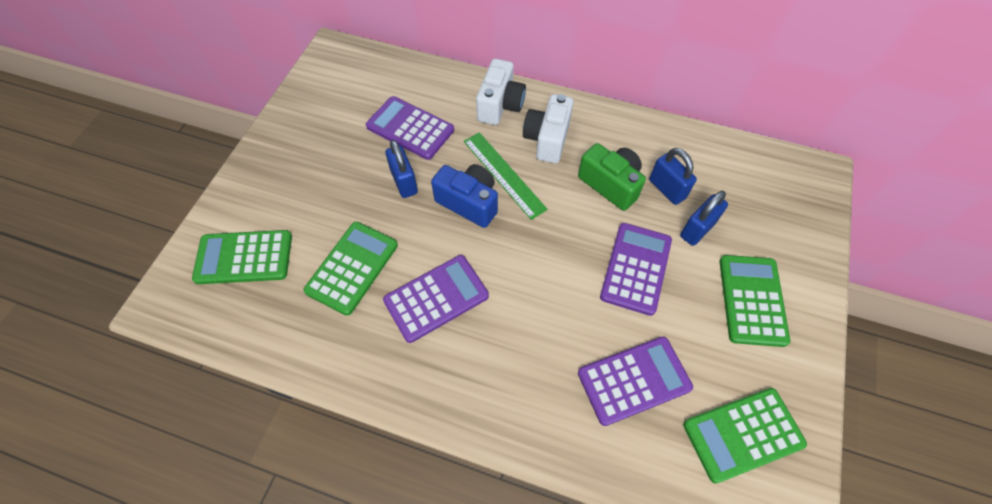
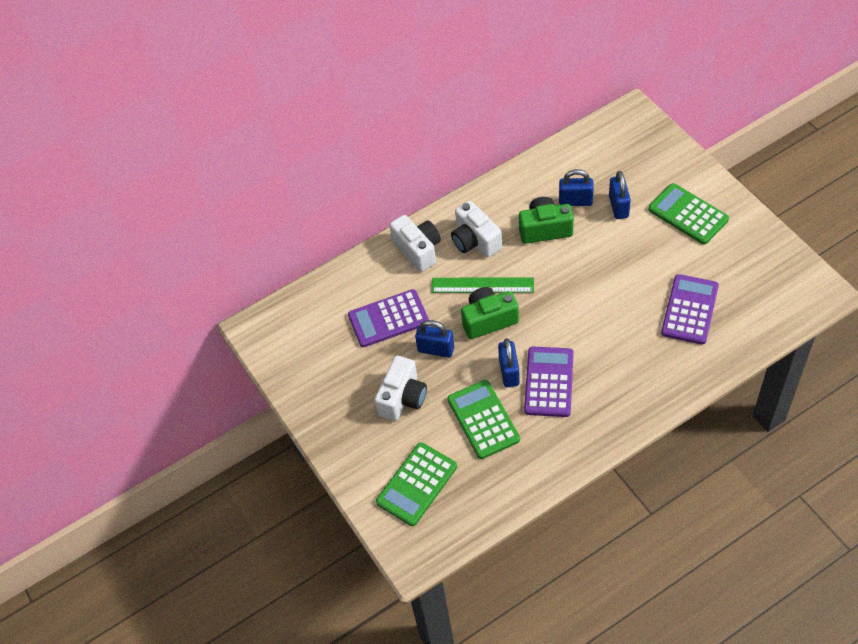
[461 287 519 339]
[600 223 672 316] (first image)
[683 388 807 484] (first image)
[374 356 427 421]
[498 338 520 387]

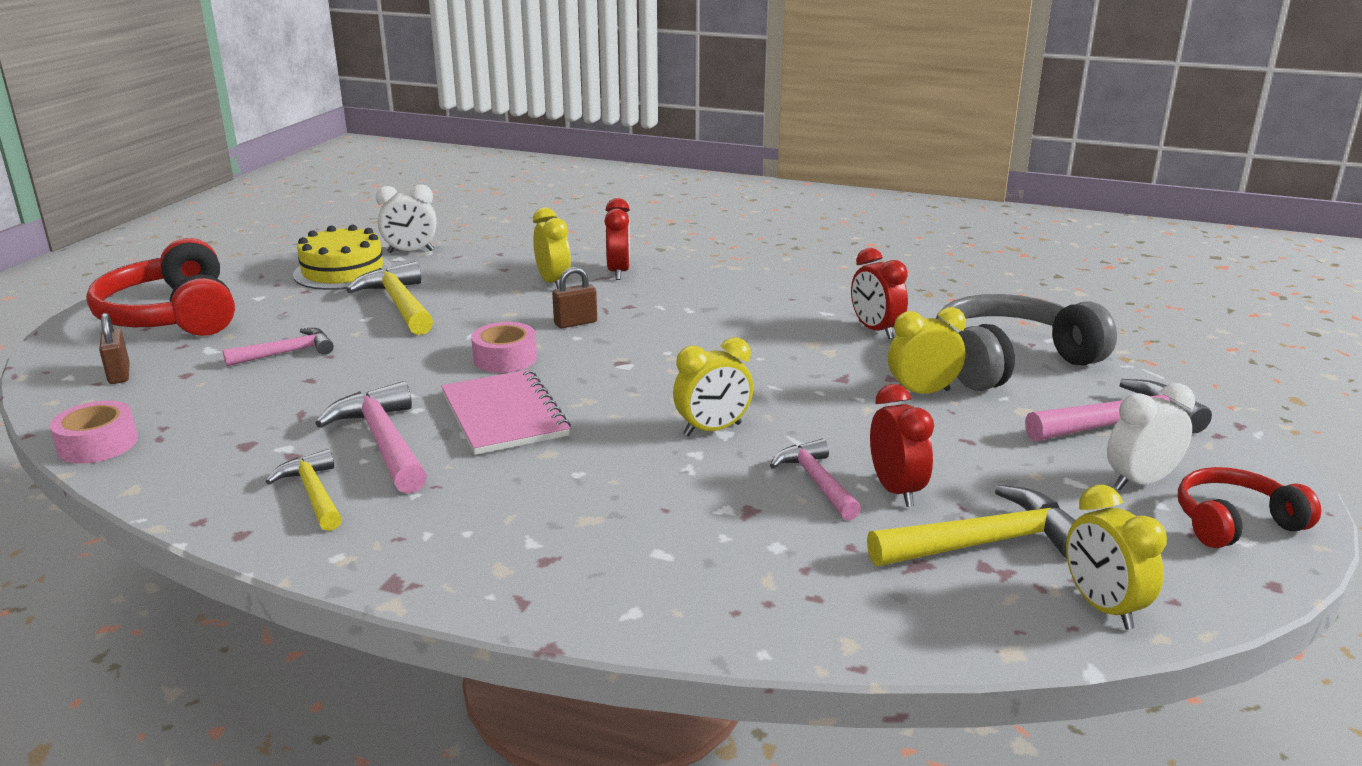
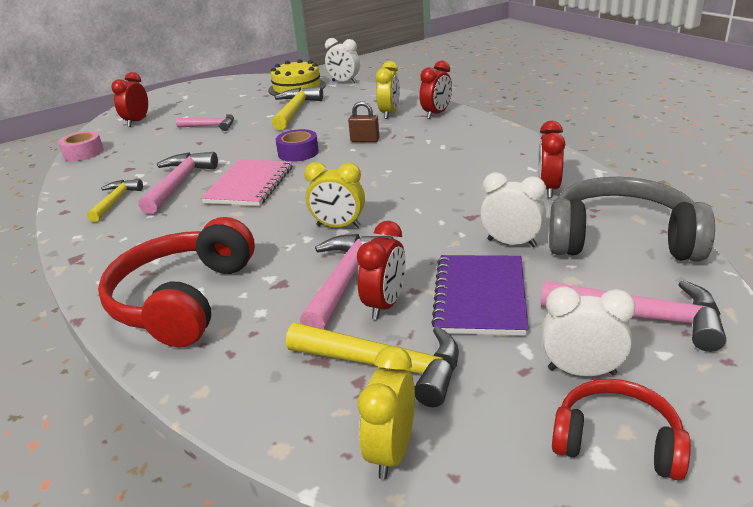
[98 217 255 347]
[111 72 148 127]
[276 129 319 162]
[300 234 394 329]
[480 172 546 247]
[431 255 529 336]

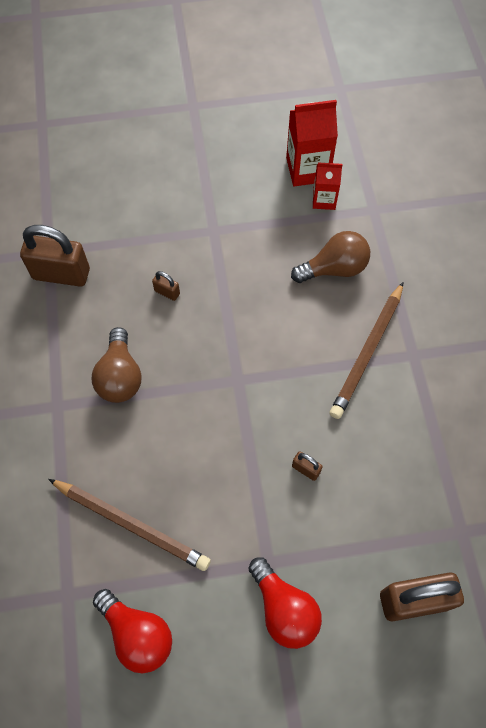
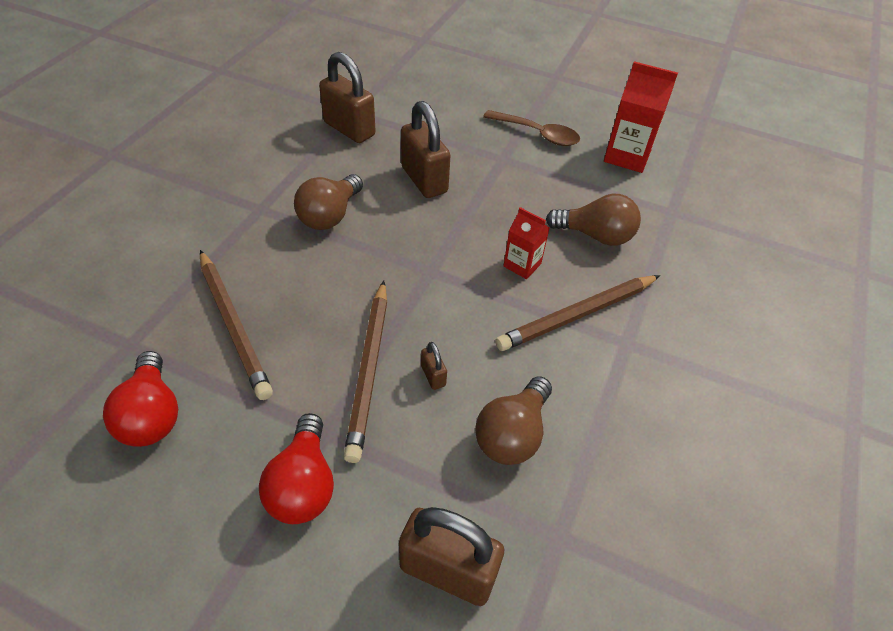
[401 101 451 198]
[504 207 549 279]
[344 281 387 463]
[475 376 552 465]
[483 110 580 146]

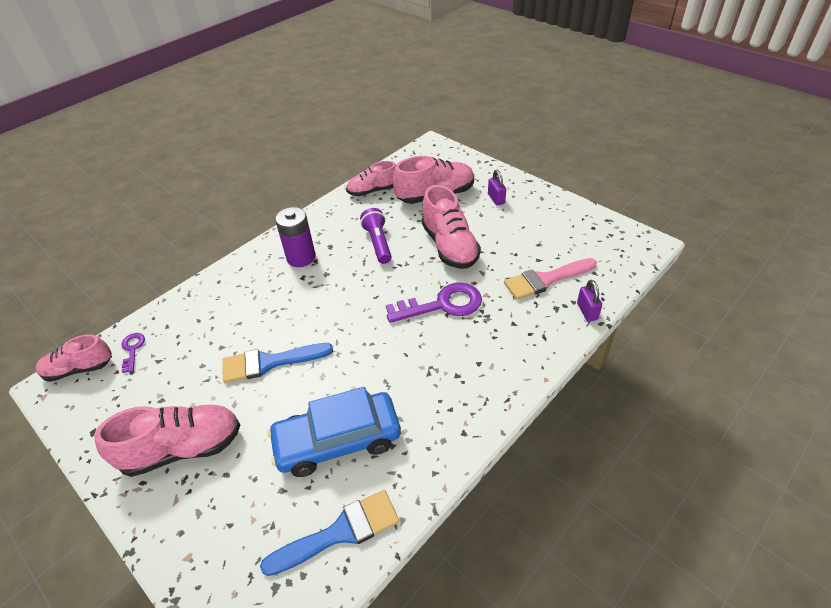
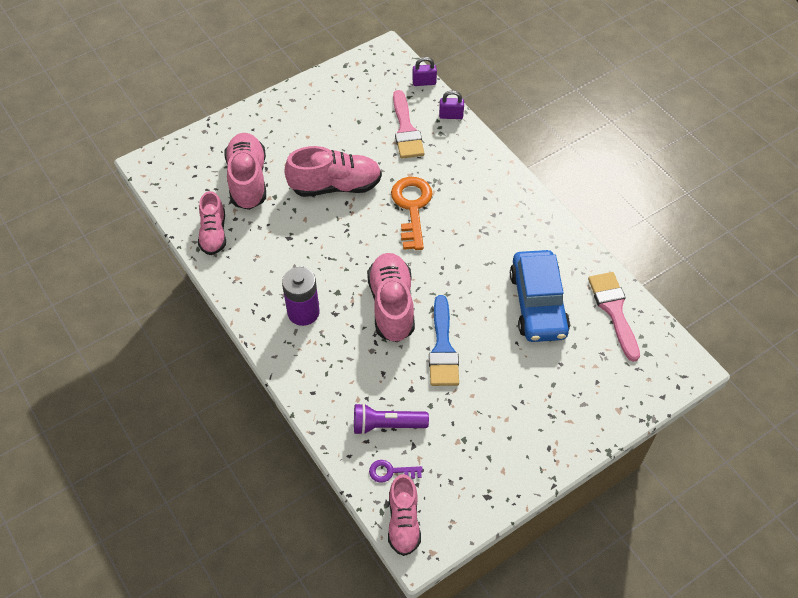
[367 253 415 342]
[588 272 640 362]
[354 403 429 435]
[391 177 433 250]
[412 57 437 86]

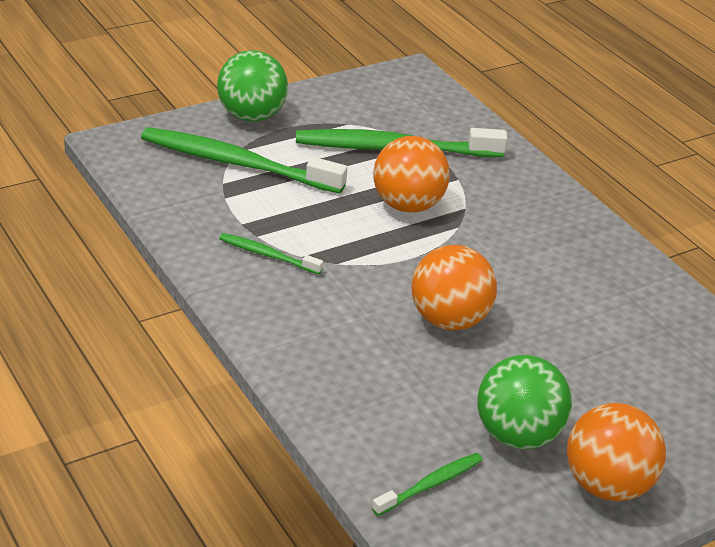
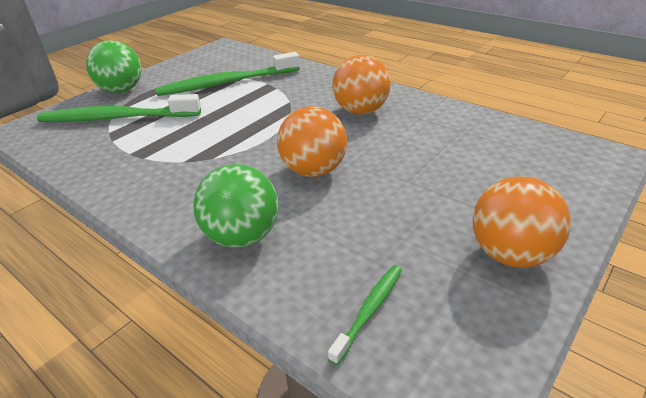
[219 233 323 275] (first image)
[332 55 391 115]
[193 164 279 248]

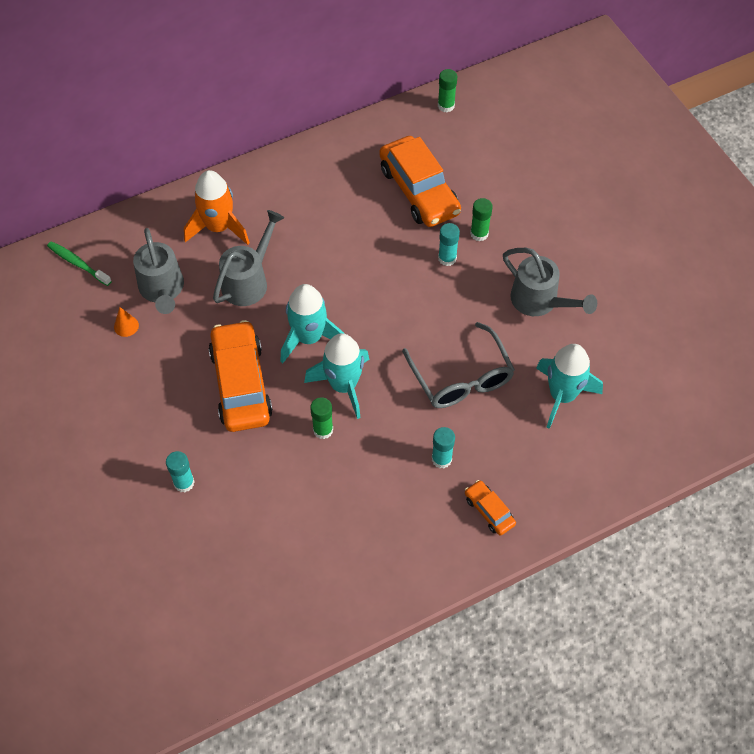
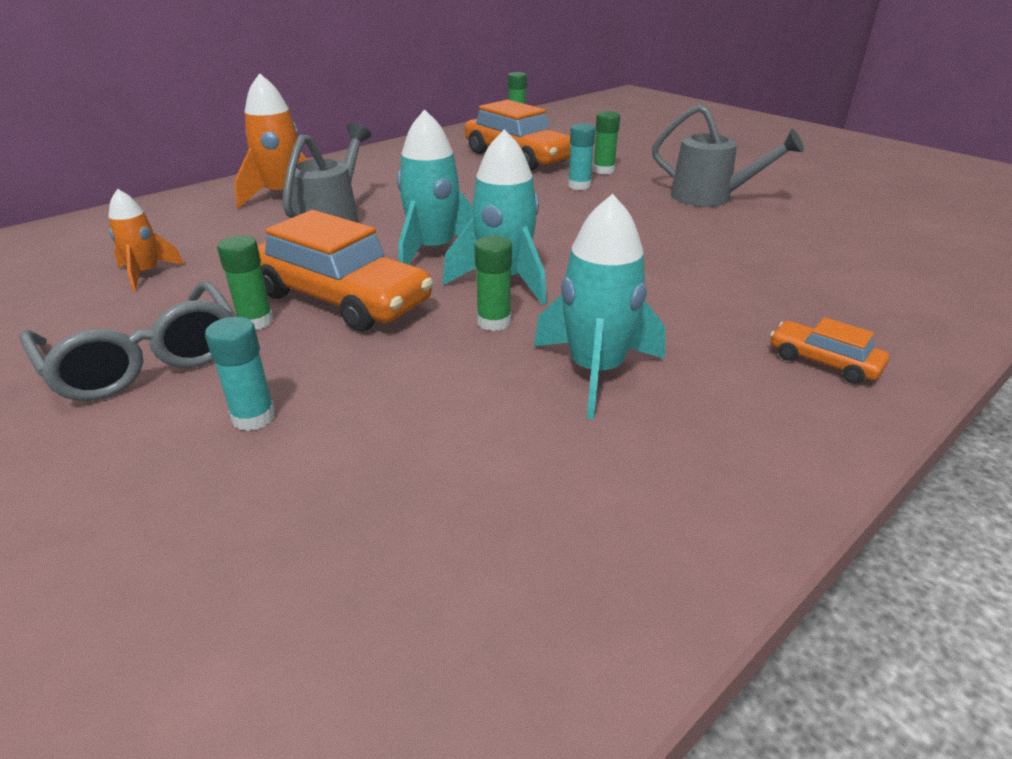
[47 241 112 286] (first image)
[108 189 185 291]
[133 228 184 314] (first image)
[258 210 433 332]
[20 281 235 401]
[432 427 455 468] (first image)
[534 194 666 419]
[217 235 273 330]

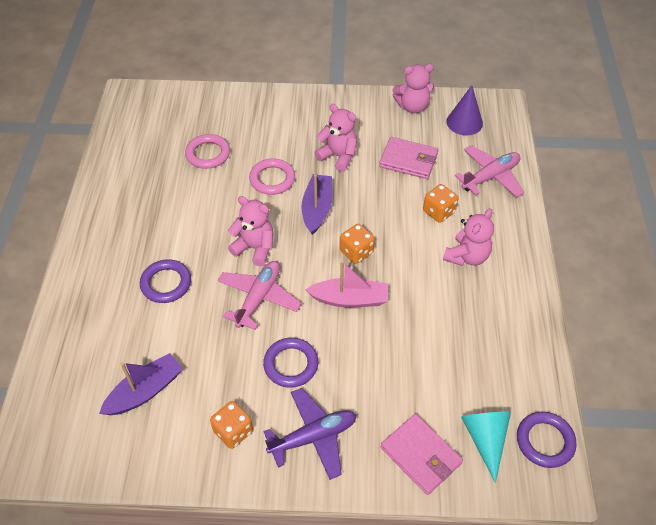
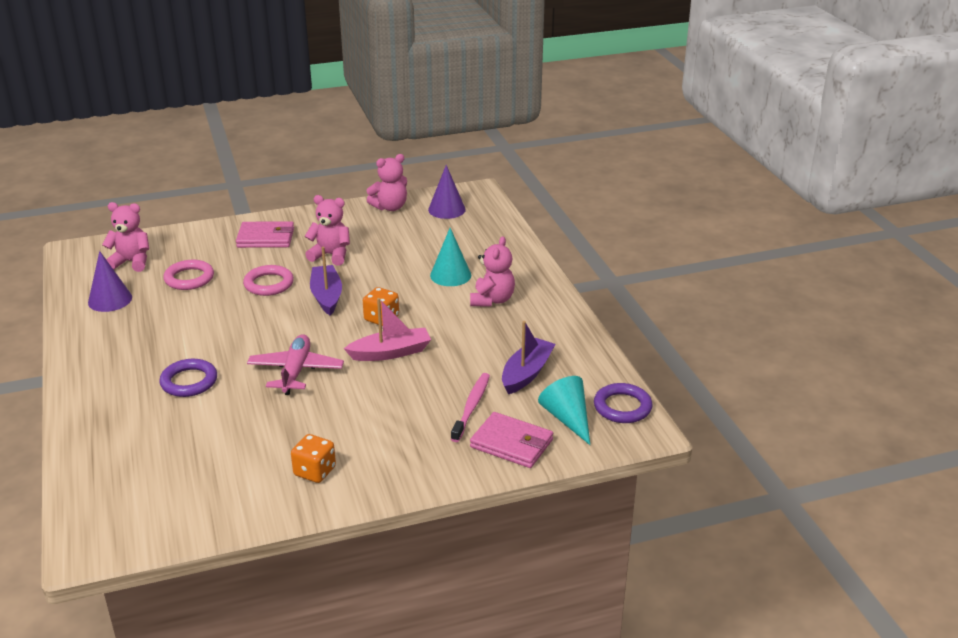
[502 321 555 394]
[102 202 149 272]
[263 338 318 388] (first image)
[263 388 356 480] (first image)
[236 221 294 248]
[430 228 471 286]
[455 145 524 198] (first image)
[88 251 132 312]
[451 373 490 442]

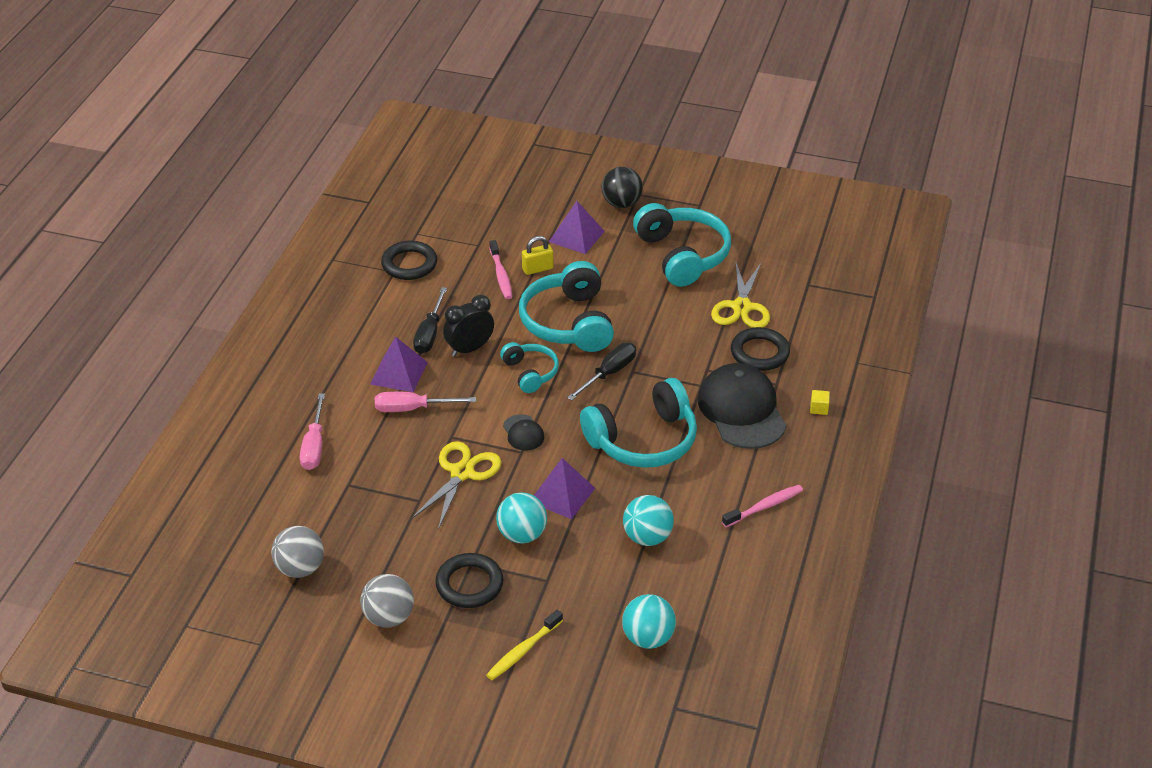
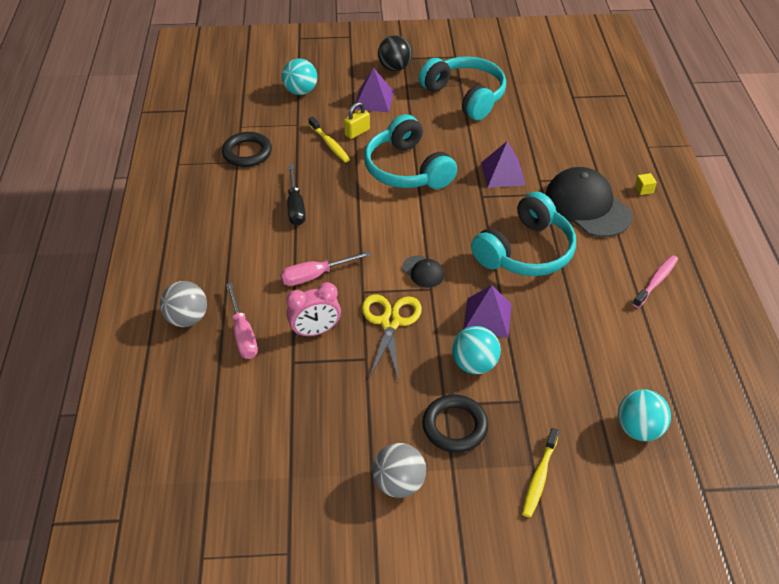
[160 281 207 327]
[481 141 526 188]
[443 295 494 357] (first image)
[309 117 350 162]
[500 342 559 393] (first image)
[567 343 636 401] (first image)
[282 58 317 95]
[711 263 770 328] (first image)
[731 327 790 371] (first image)
[286 282 341 337]

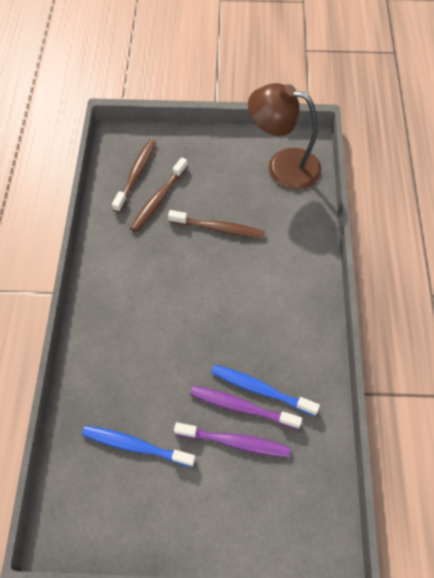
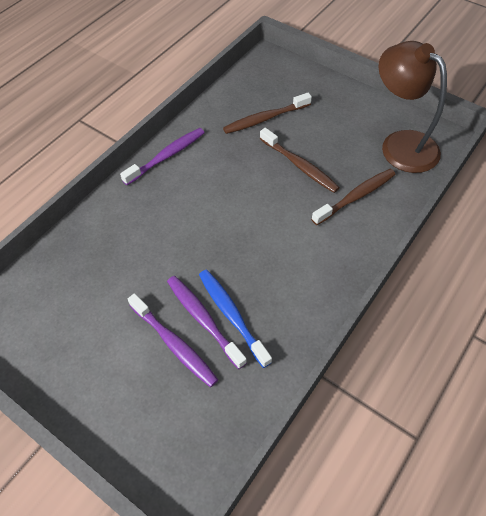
[82 426 195 467] (first image)
[311 169 396 225]
[120 128 205 185]

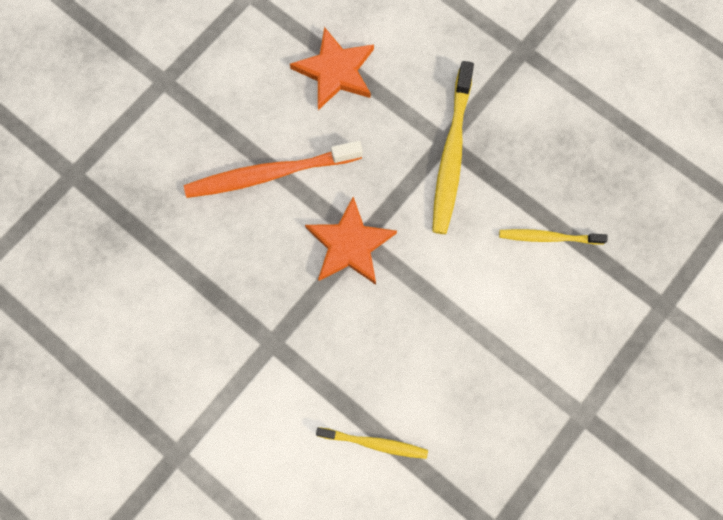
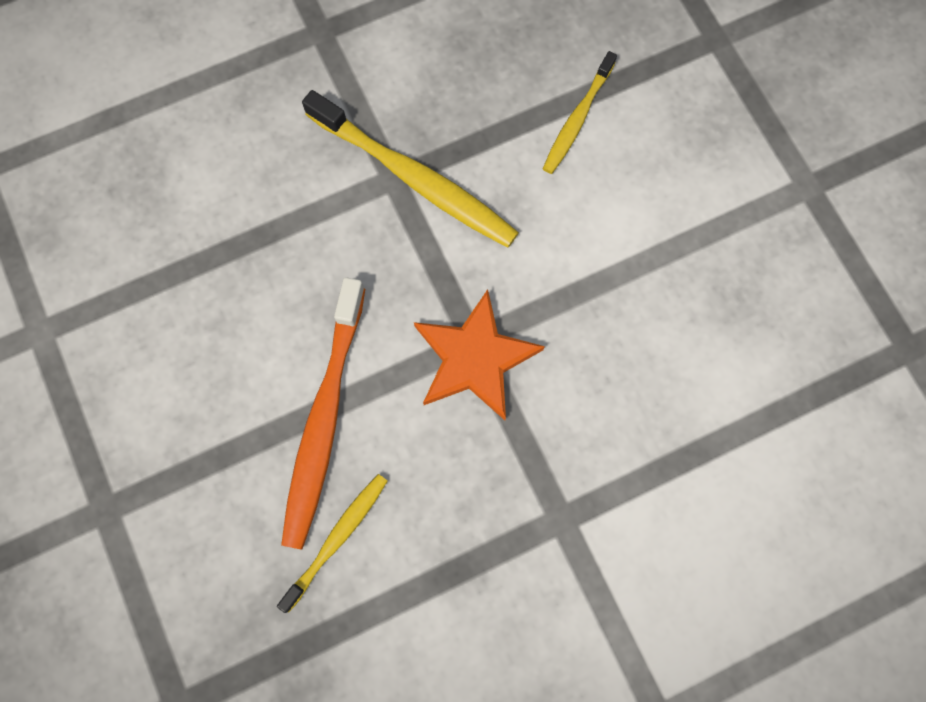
[290 27 374 110] (first image)
[277 474 388 613]

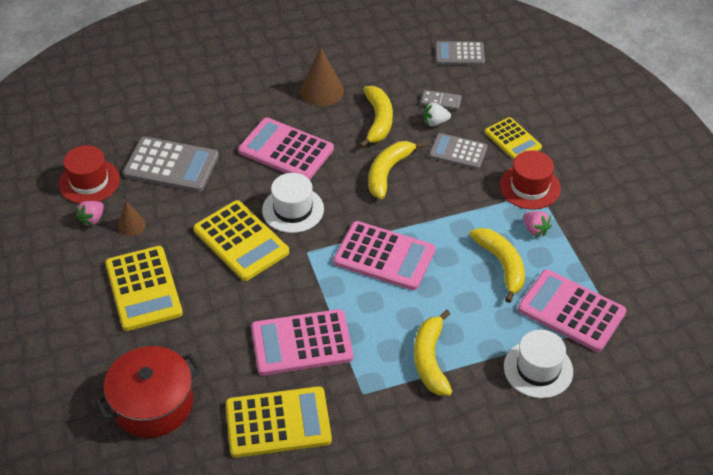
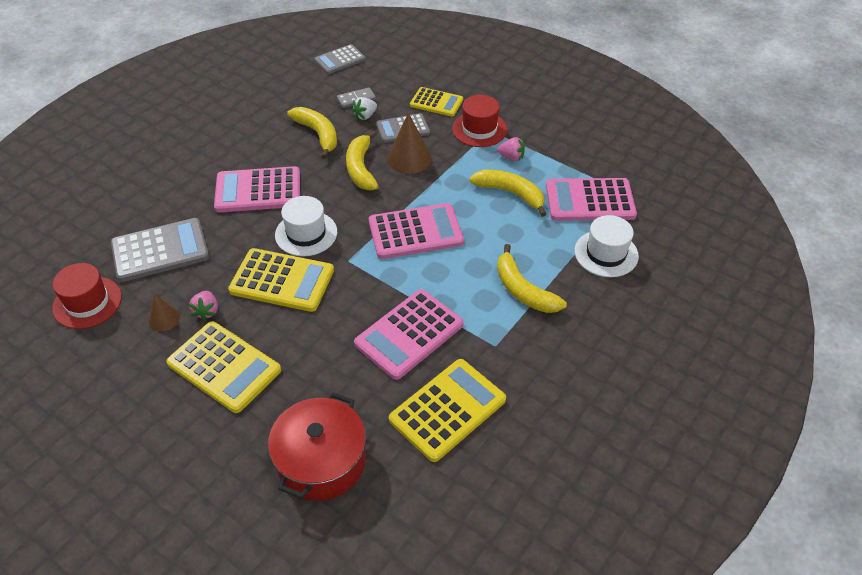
[189 291 218 321]
[387 113 432 174]

